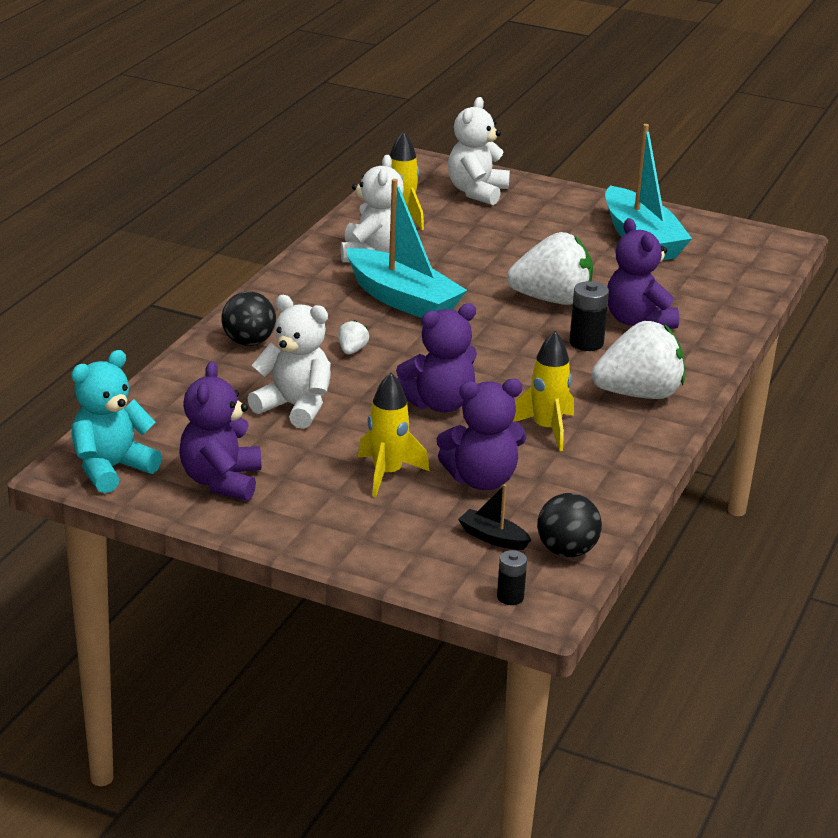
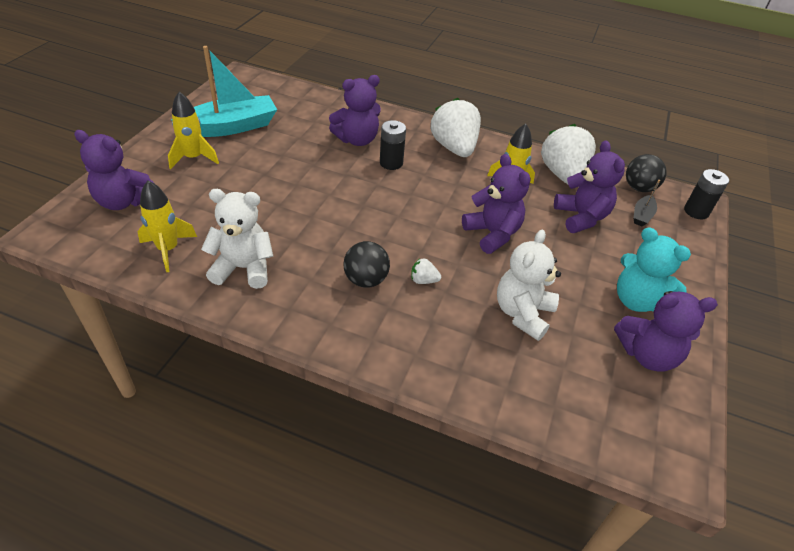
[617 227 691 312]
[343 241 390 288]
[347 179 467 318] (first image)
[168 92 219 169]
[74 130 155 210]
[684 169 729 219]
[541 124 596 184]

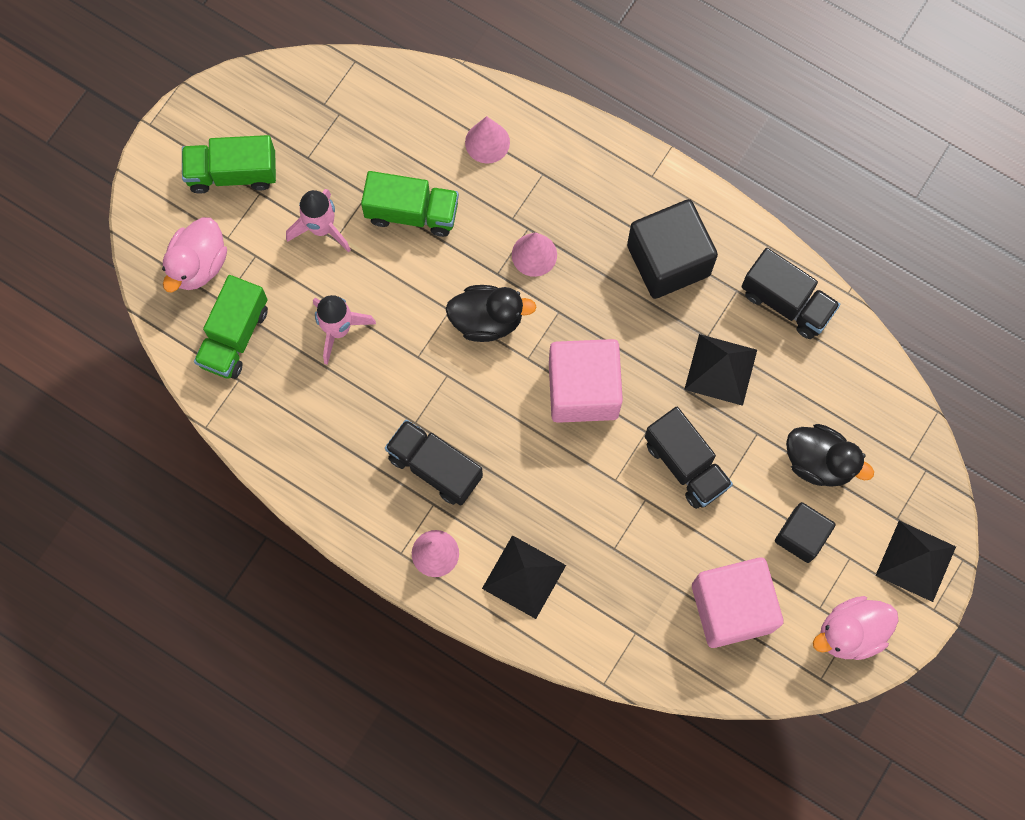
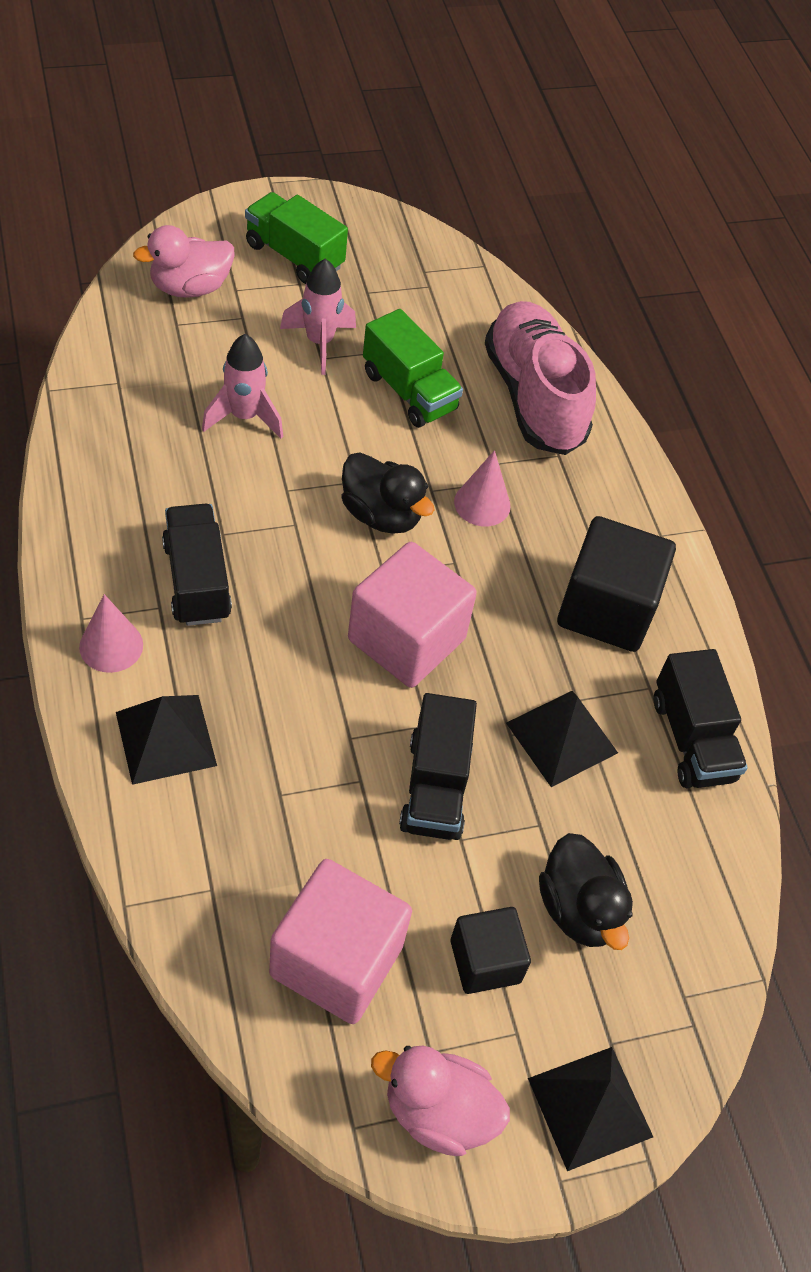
[194 275 268 379] (first image)
[485 301 596 455]

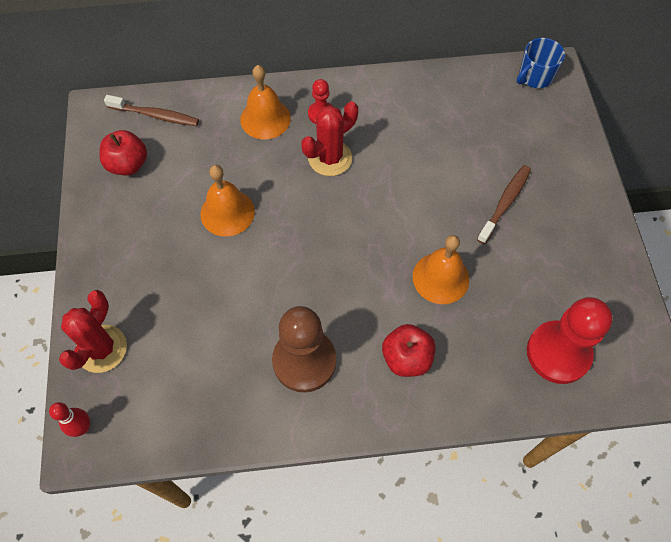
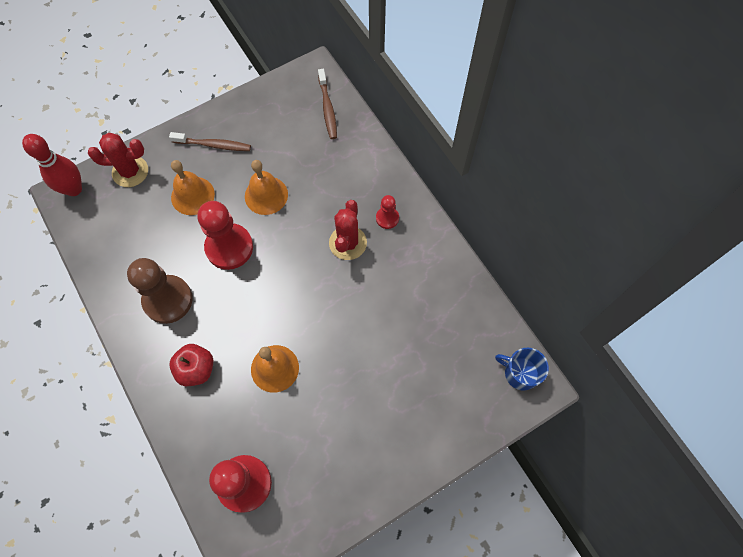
[22 134 82 196]
[99 130 147 175] (first image)
[171 160 215 215]
[329 200 367 260]
[169 132 251 151]
[198 201 253 270]

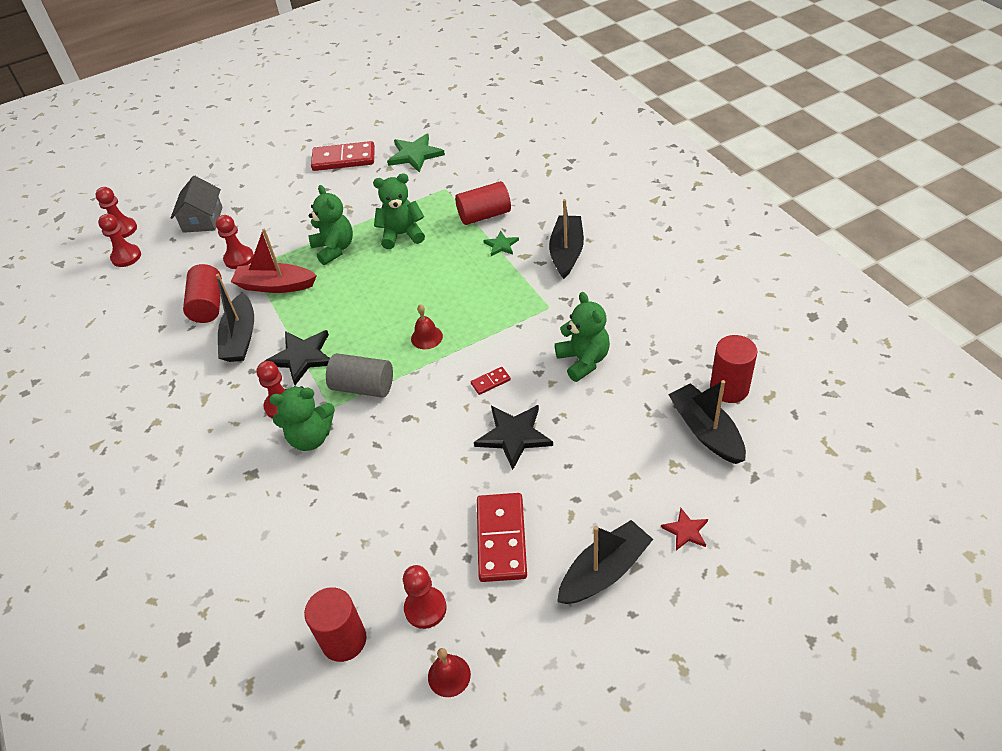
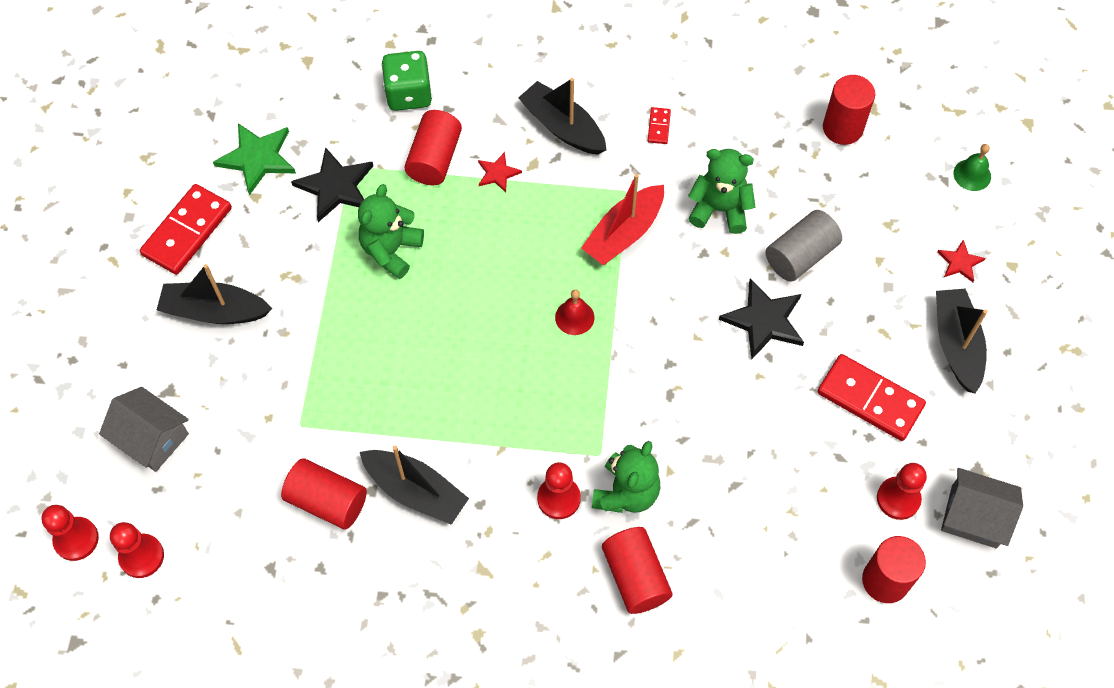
[216 215 254 269] (first image)
[581 174 664 265]
[291 147 373 222]
[308 185 353 265] (first image)
[766 210 842 282]
[941 468 1023 549]
[648 107 671 144]
[478 152 522 193]
[157 264 272 324]
[381 51 432 111]
[602 527 673 614]
[953 144 991 191]

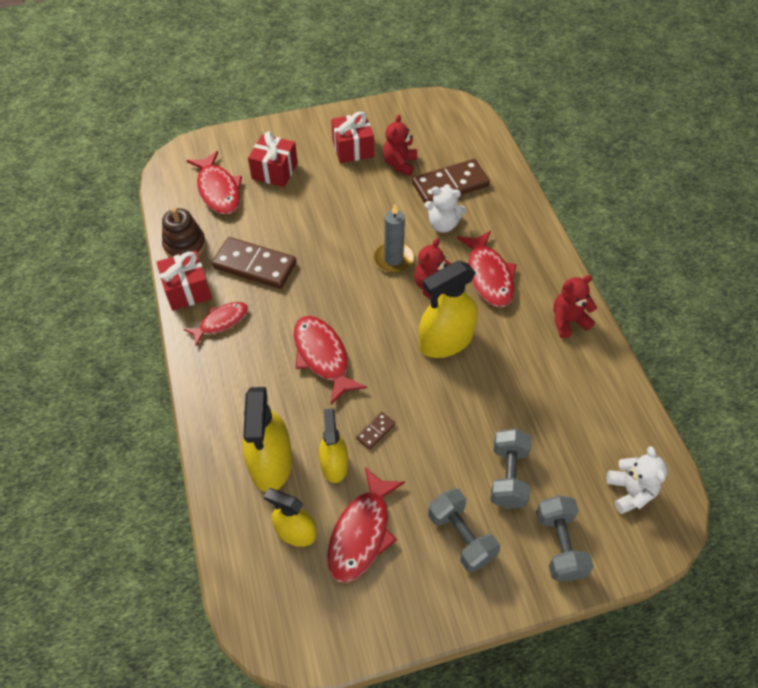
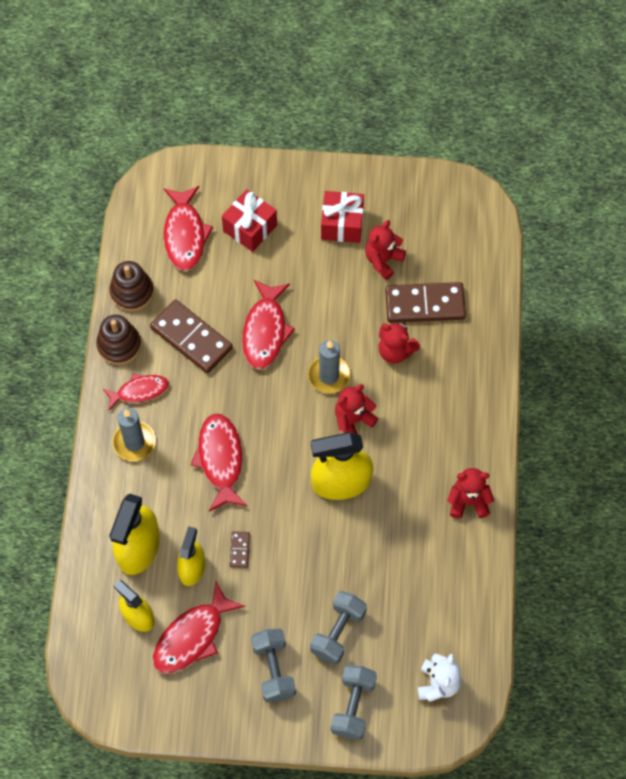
[96 315 141 365]
[230 531 250 568]
[378 322 420 364]
[242 280 295 370]
[112 408 156 461]

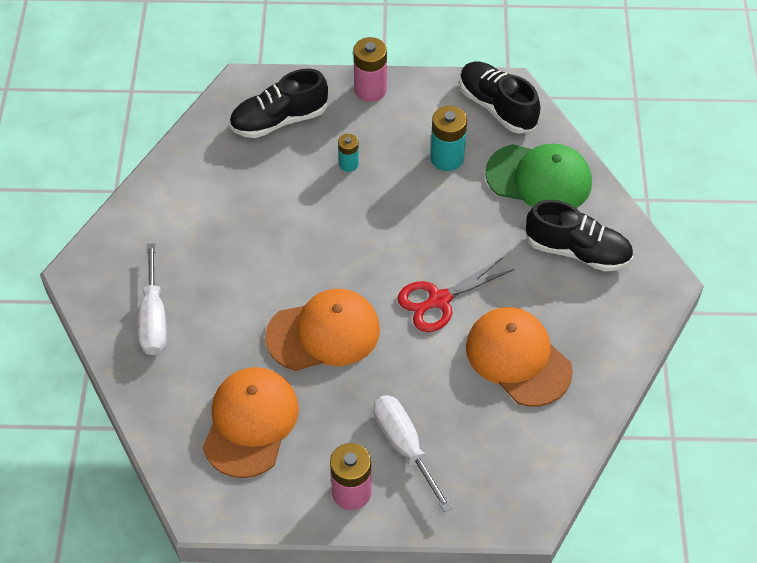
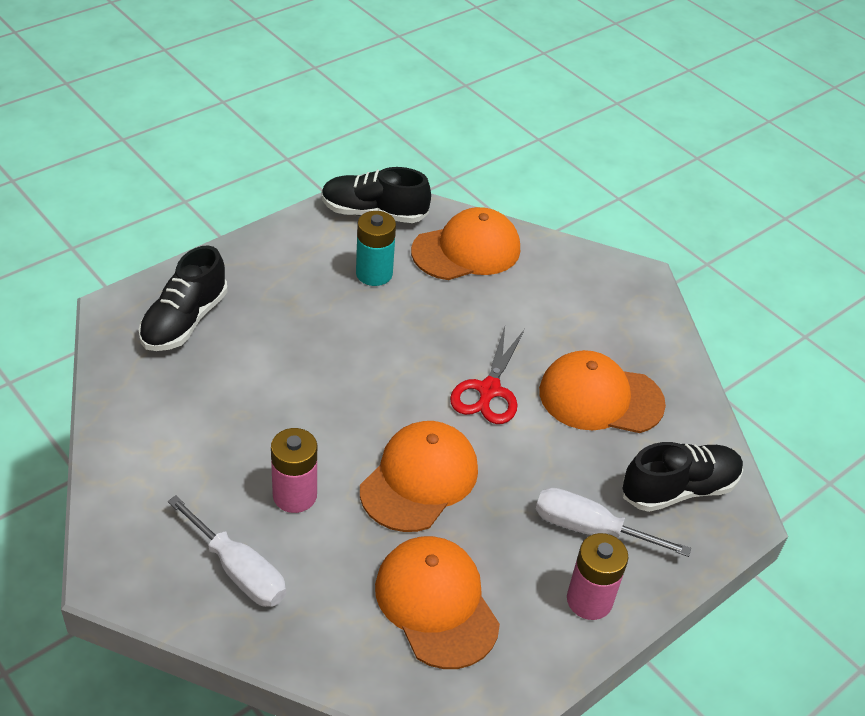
[338 134 359 172] (first image)
[271 428 317 513]
[411 207 520 280]
[622 442 743 512]

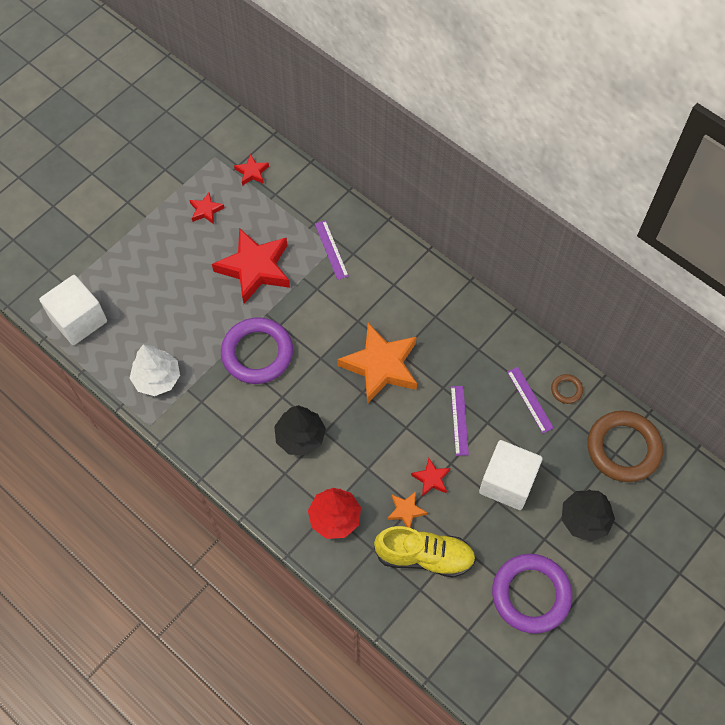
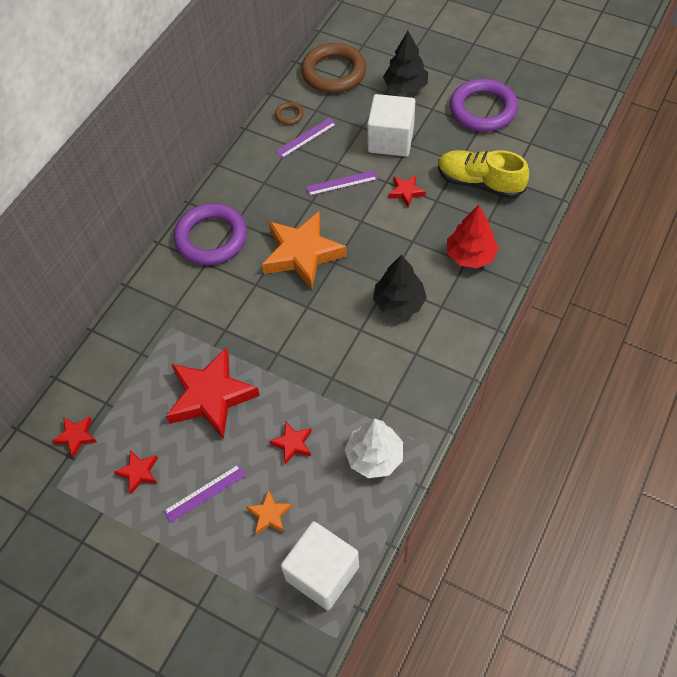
[174 203 247 265]
[164 464 246 523]
[438 150 529 199]
[246 489 292 535]
[269 422 312 464]

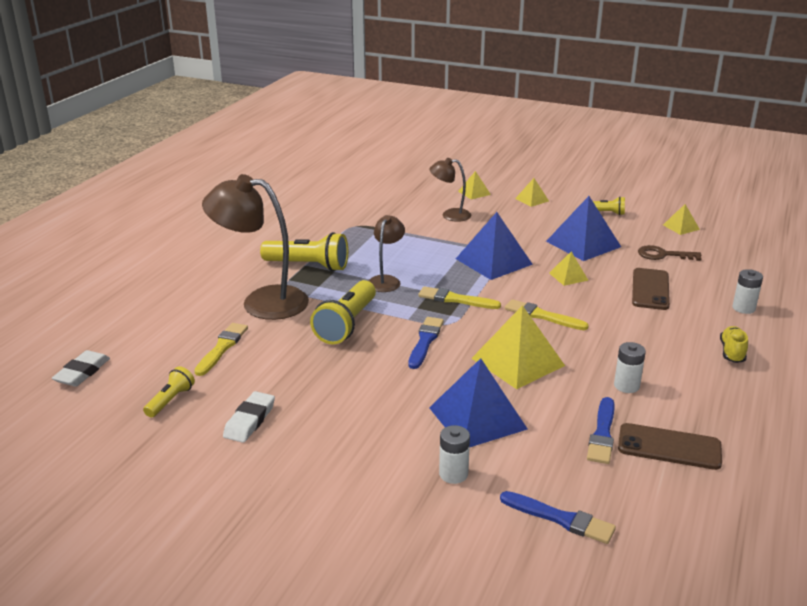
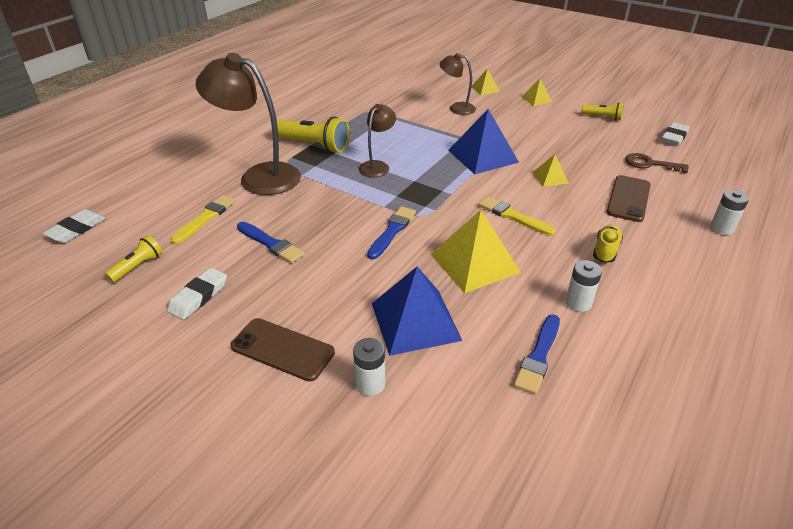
[310 280 376 344] (first image)
[418 286 501 309] (first image)
[237 222 305 263]
[546 196 621 261] (first image)
[230 318 335 382]
[661 122 689 146]
[593 225 623 262]

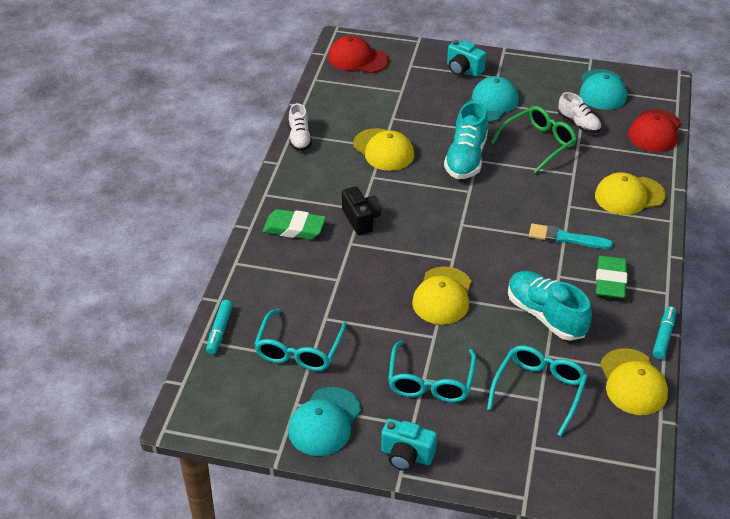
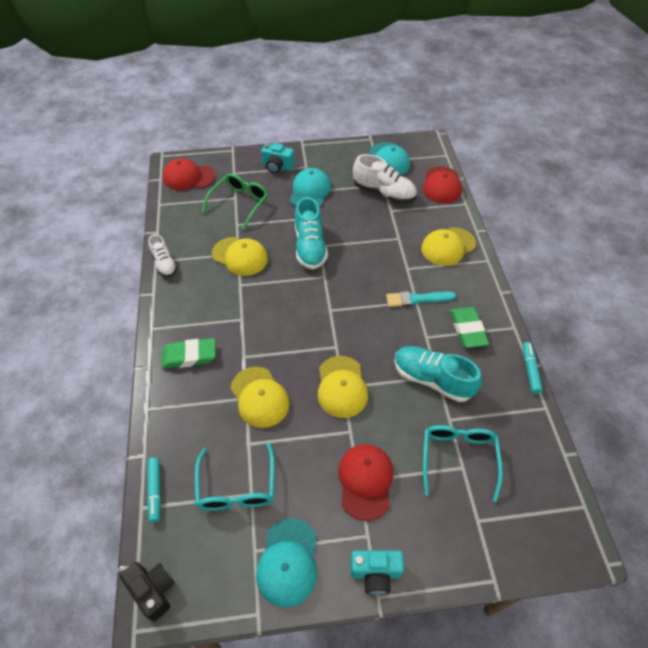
[120 562 174 621]
[338 444 394 521]
[202 173 268 230]
[353 154 417 203]
[231 367 289 428]

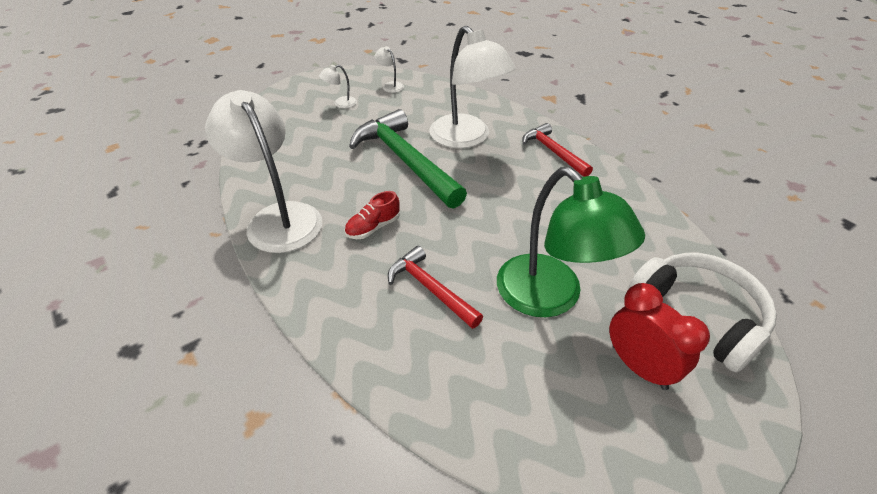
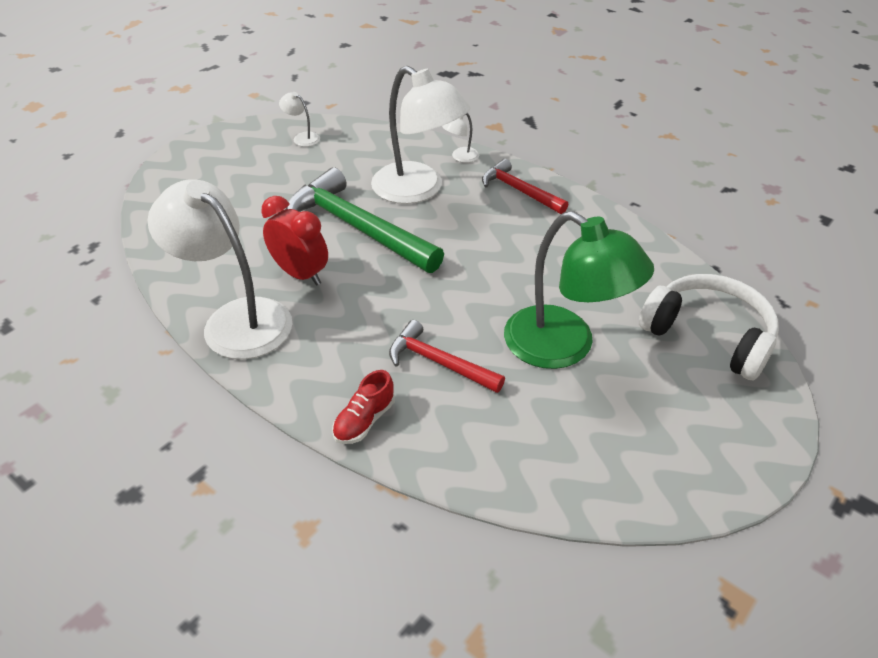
[442 113 479 163]
[332 370 395 444]
[261 196 328 286]

